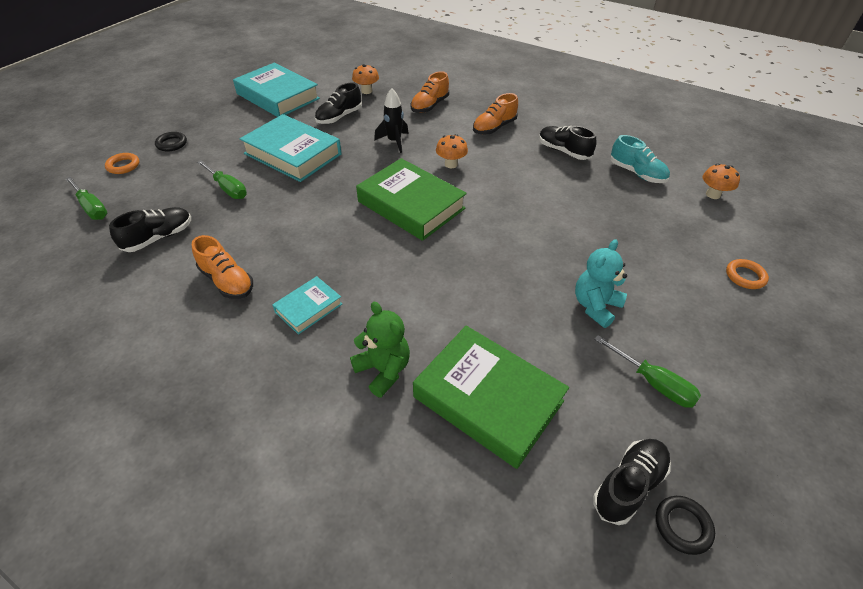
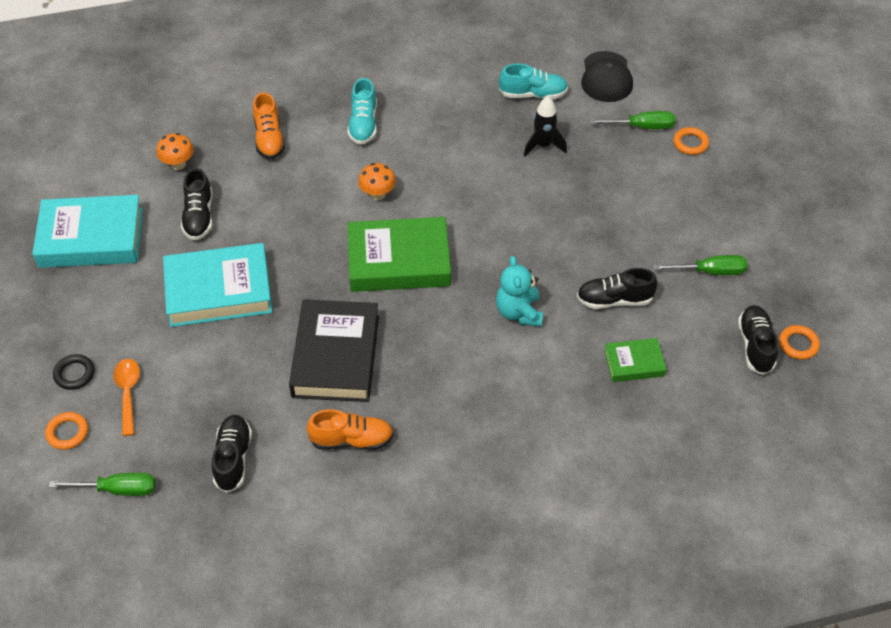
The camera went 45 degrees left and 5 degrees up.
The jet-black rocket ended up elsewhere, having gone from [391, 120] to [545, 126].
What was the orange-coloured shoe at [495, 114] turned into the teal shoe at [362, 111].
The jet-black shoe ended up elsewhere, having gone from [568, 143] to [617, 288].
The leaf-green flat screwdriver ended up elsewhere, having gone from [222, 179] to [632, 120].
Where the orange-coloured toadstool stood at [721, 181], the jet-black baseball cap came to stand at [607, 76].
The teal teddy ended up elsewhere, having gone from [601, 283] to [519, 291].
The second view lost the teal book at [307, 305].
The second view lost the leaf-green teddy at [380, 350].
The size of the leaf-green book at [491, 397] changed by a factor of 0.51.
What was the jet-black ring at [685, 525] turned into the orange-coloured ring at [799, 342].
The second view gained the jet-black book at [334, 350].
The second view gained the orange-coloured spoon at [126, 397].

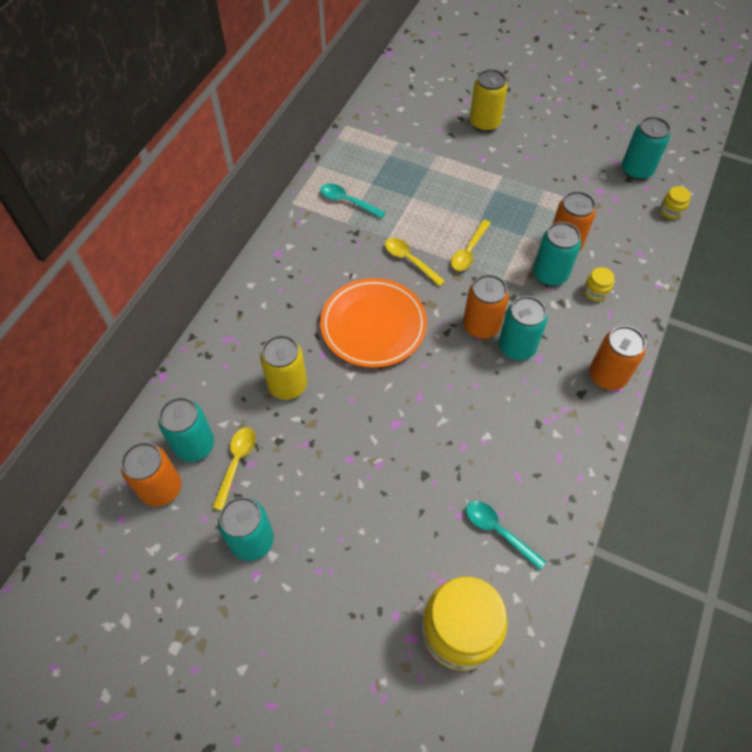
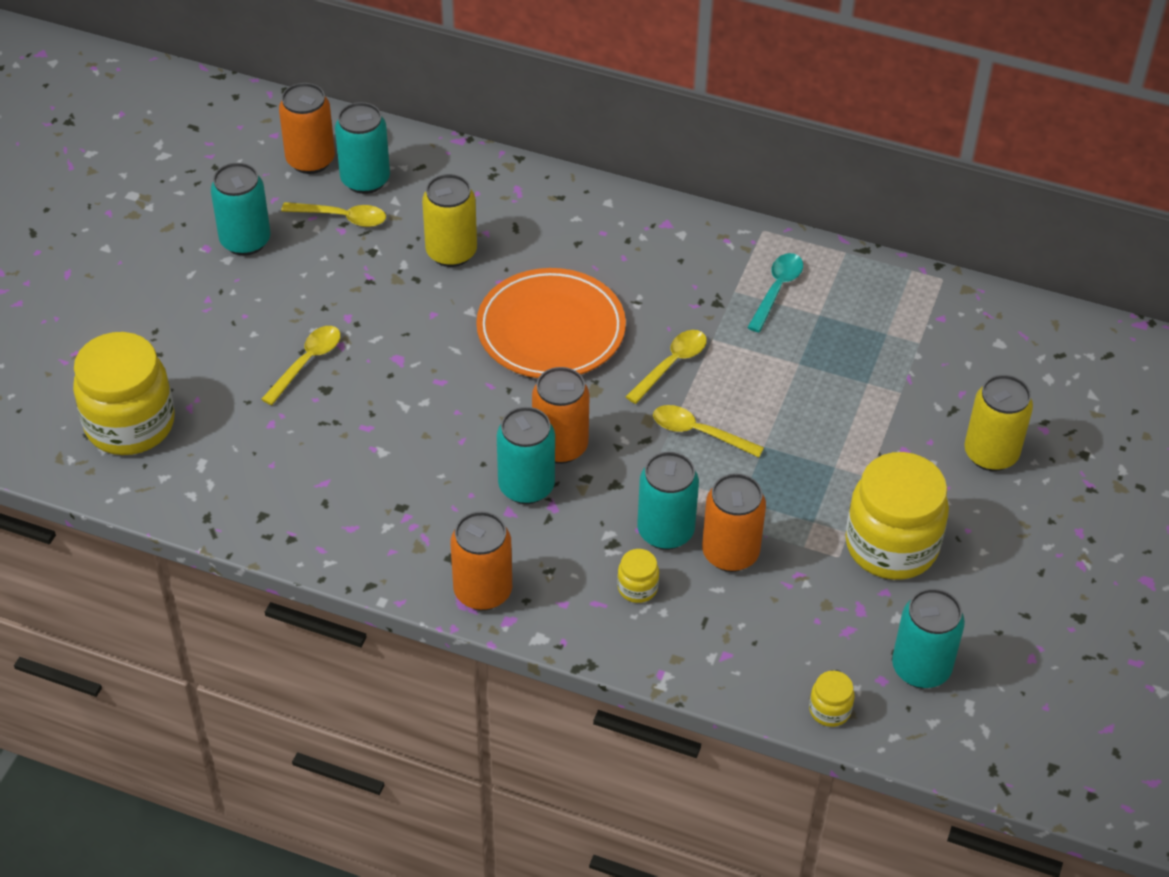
The camera went 85 degrees right and 10 degrees down.
The second view lost the teal spoon at [506, 535].
The second view gained the golden spoon at [301, 365].
The second view gained the golden preserve jar at [897, 516].

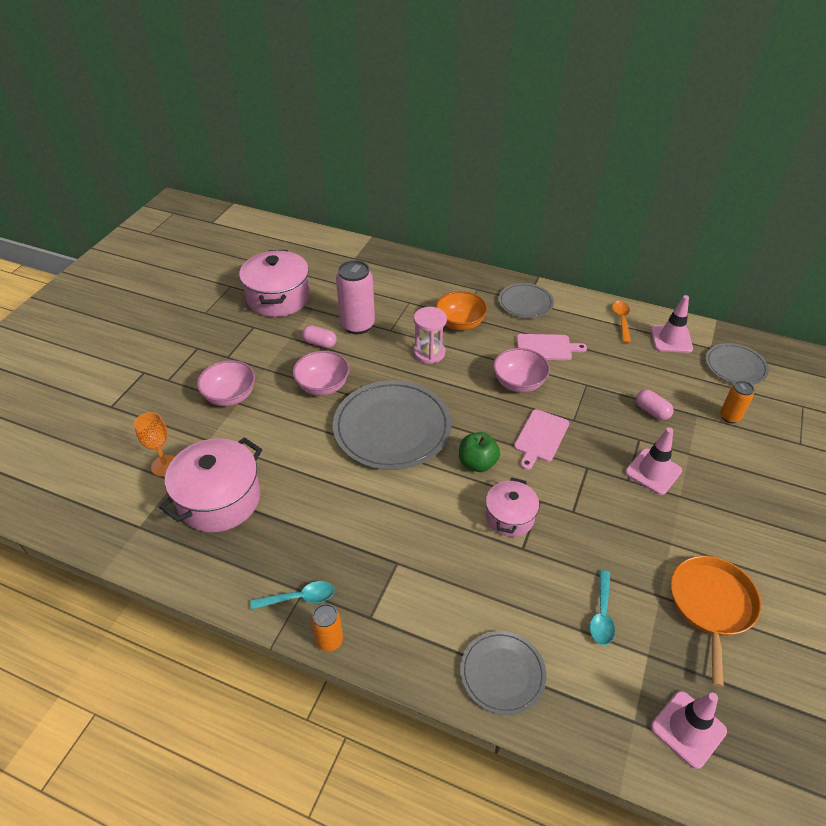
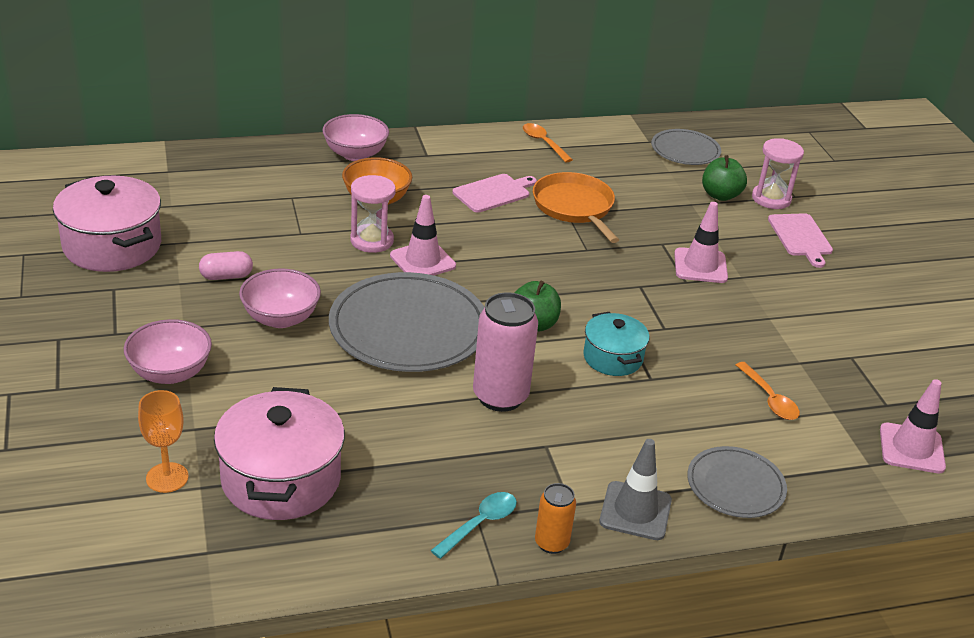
The camera went 40 degrees left and 10 degrees down.
The pink tin ended up elsewhere, having gone from [355, 297] to [505, 352].
The second view lost the ash-grey plate at [526, 300].
The pink traffic cone ended up elsewhere, having gone from [672, 324] to [423, 235].
The pink serving bowl ended up elsewhere, having gone from [521, 370] to [355, 137].
Where the orange-coloured tin stood at [737, 402], the leaf-green apple came to stand at [724, 178].
The second view lost the pink pill shape at [655, 404].
The pink cutting board ended up elsewhere, having gone from [541, 439] to [800, 240].
What was the pink pot at [512, 507] turned into the teal pot at [616, 344].
The orange-coloured frying pan ended up elsewhere, having gone from [716, 621] to [576, 207].
What was the teal spoon at [602, 607] turned into the orange-coloured spoon at [768, 391].
The second view gained the pink sandglass at [778, 173].
The second view gained the ash-grey traffic cone at [635, 489].

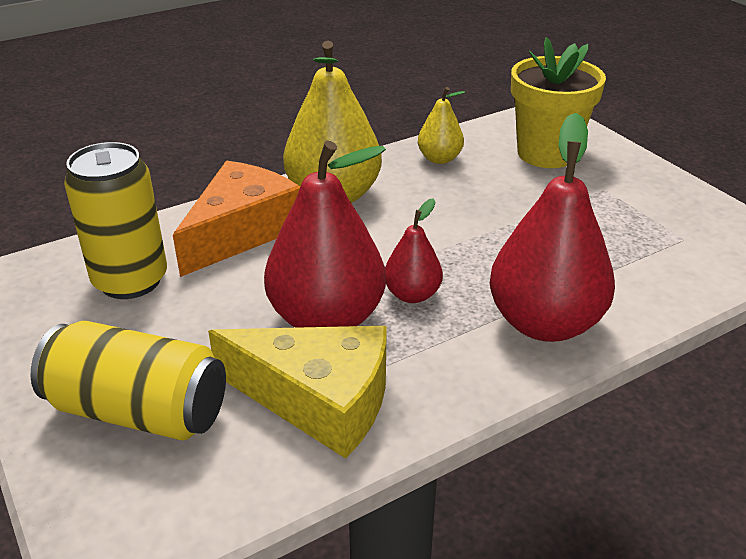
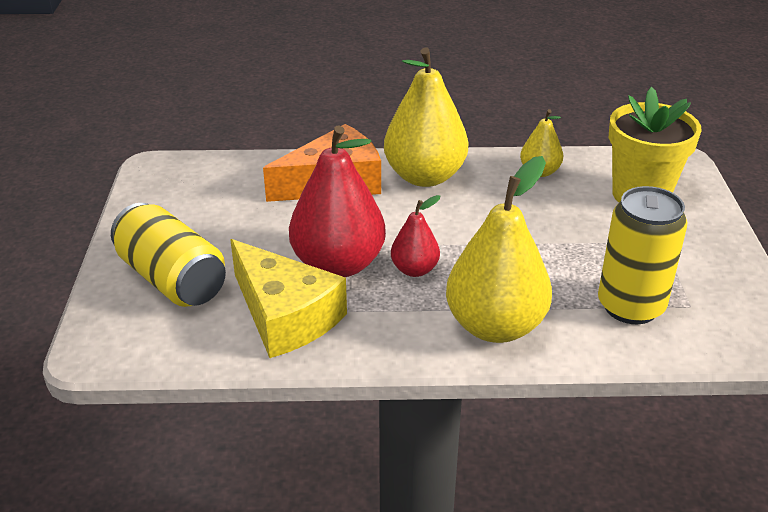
The camera went 30 degrees right and 0 degrees up.
What was the scarlet pear at [552, 227] turned into the golden pear at [499, 249].
The golden tin ended up elsewhere, having gone from [115, 220] to [642, 255].

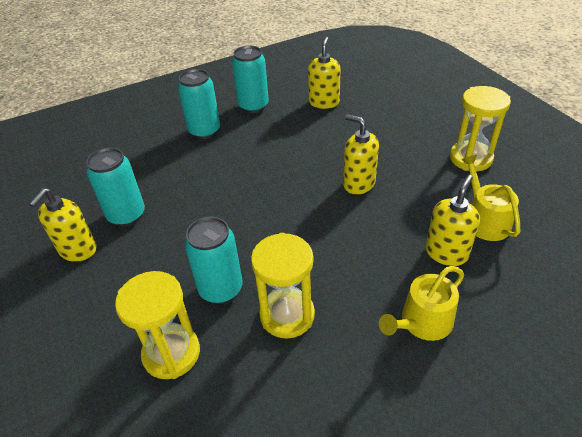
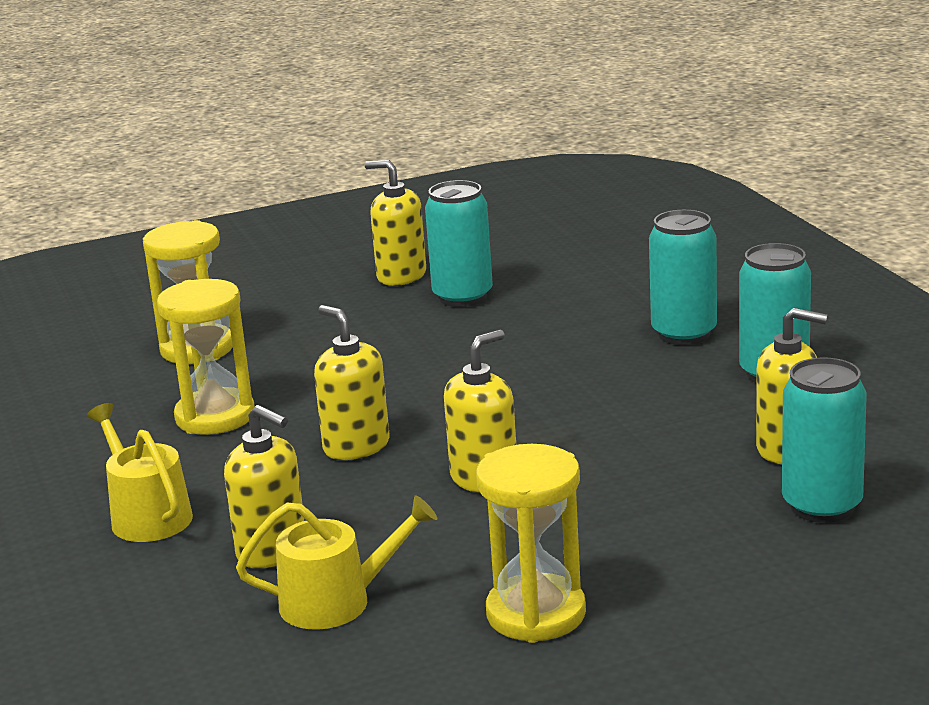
The camera went 95 degrees right and 20 degrees down.
The teal tin ended up elsewhere, having gone from [214, 260] to [824, 440].
The second view gained the golden soap pump at [351, 382].

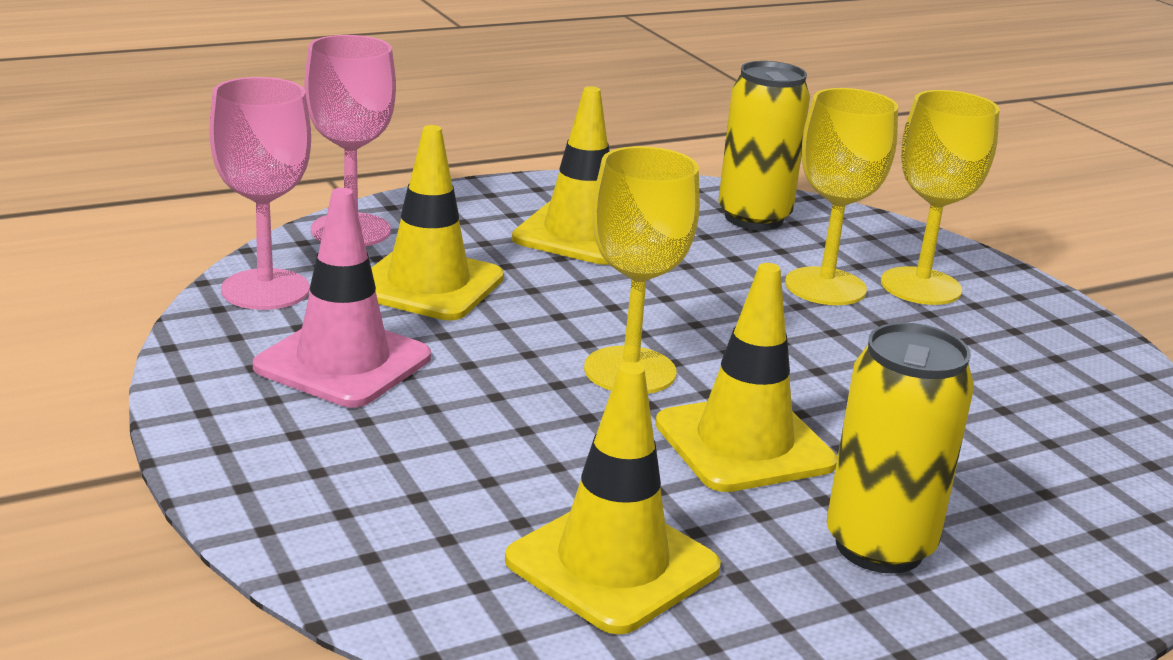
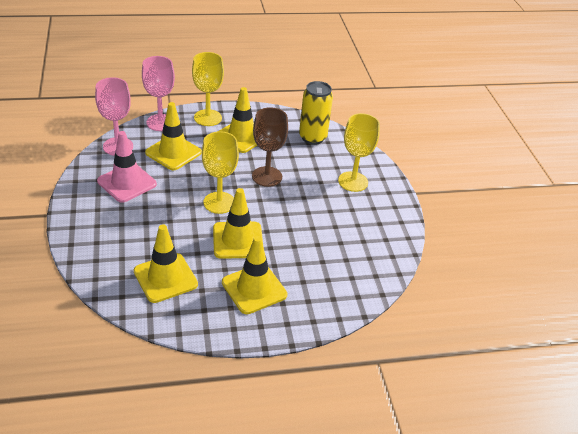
The camera went 15 degrees right and 15 degrees up.
The golden chalice ended up elsewhere, having gone from [841, 196] to [208, 89].
Where the golden tin stood at [900, 448], the golden traffic cone came to stand at [254, 275].
The second view gained the dark brown chalice at [270, 147].

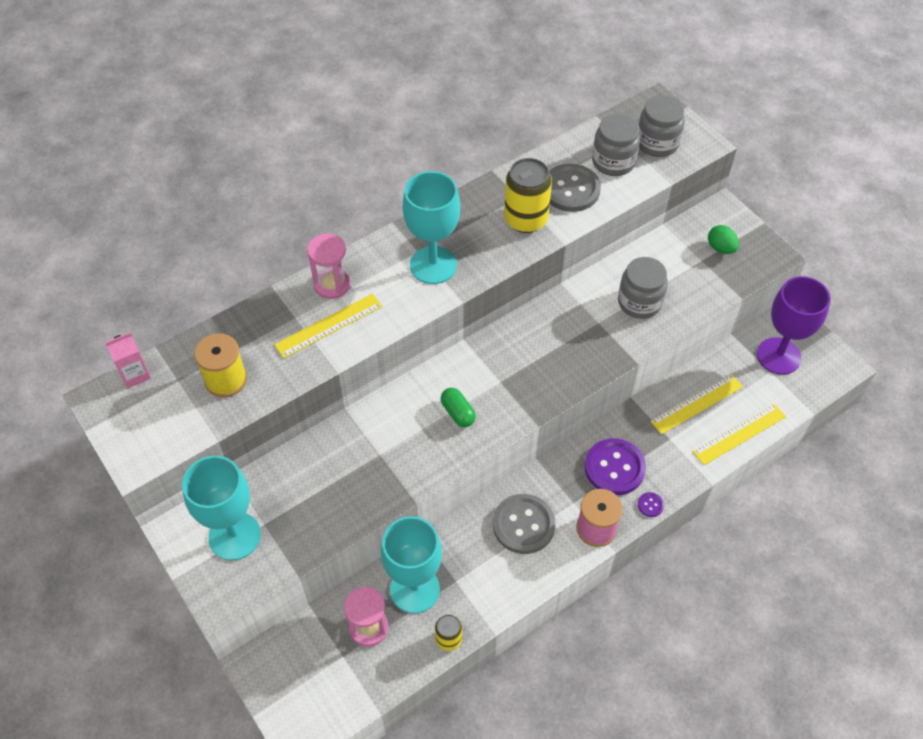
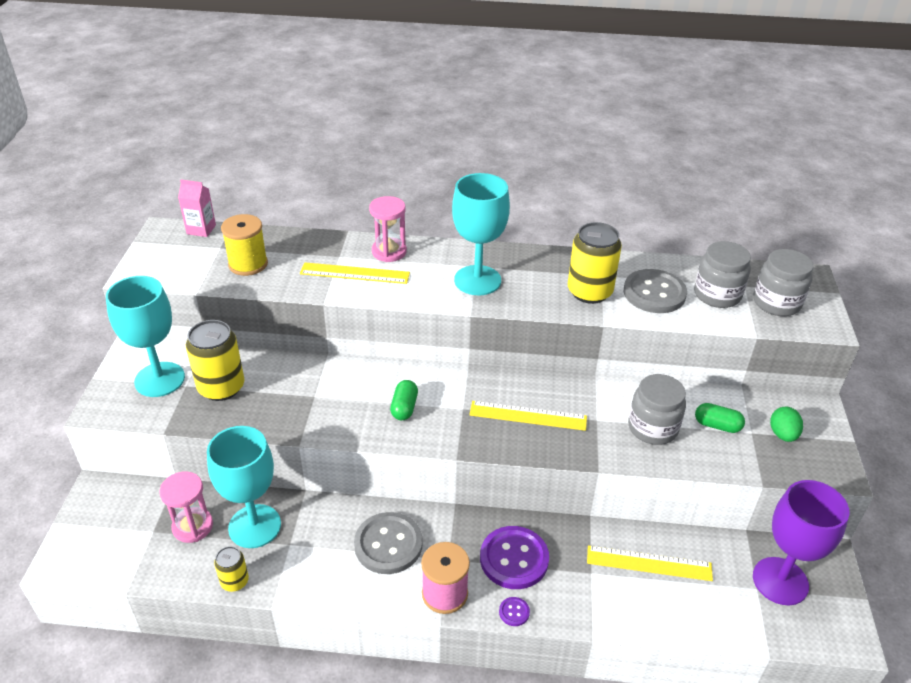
The camera went 40 degrees right and 15 degrees down.
The golden ruler ended up elsewhere, having gone from [739, 434] to [528, 416].
The second view gained the golden tin at [215, 360].
The second view gained the leaf-green pill shape at [720, 418].

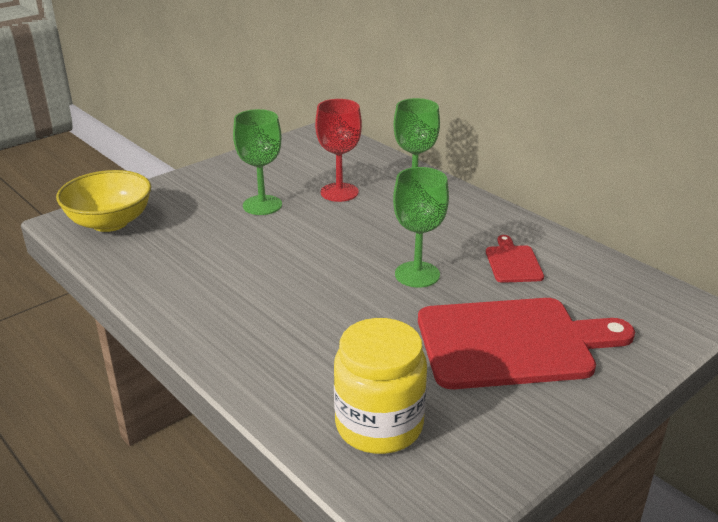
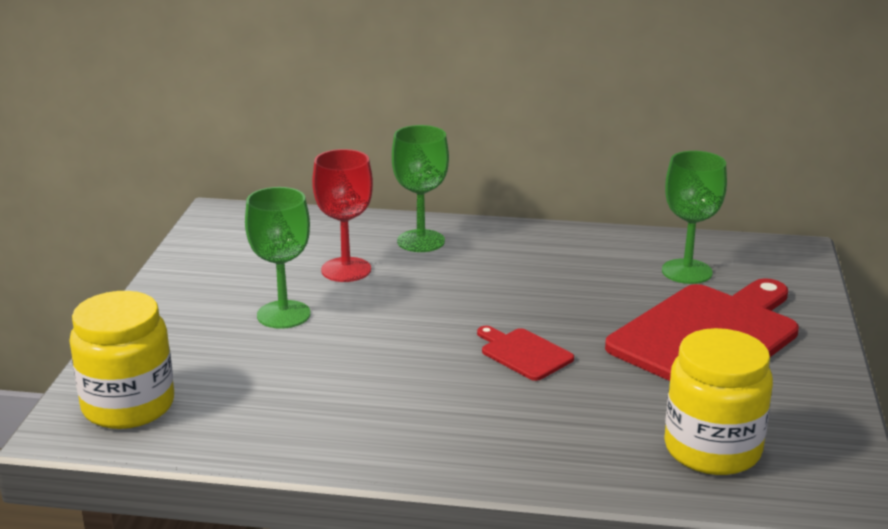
The camera went 40 degrees left and 5 degrees down.
The leaf-green chalice ended up elsewhere, having gone from [421, 227] to [694, 217].
Where the golden serving bowl stood at [103, 201], the golden preserve jar came to stand at [121, 360].
The scarlet cutting board ended up elsewhere, having gone from [515, 259] to [525, 353].

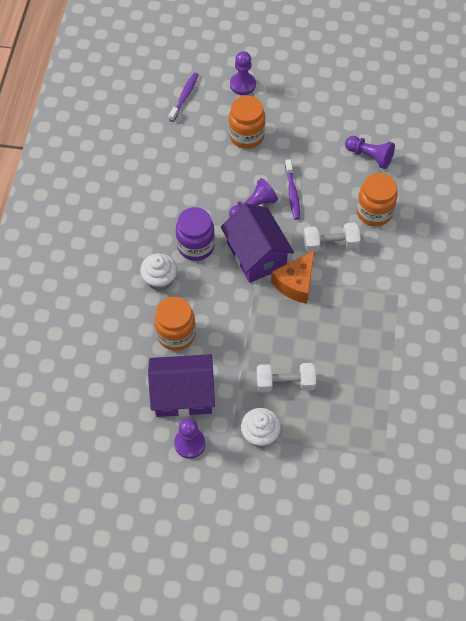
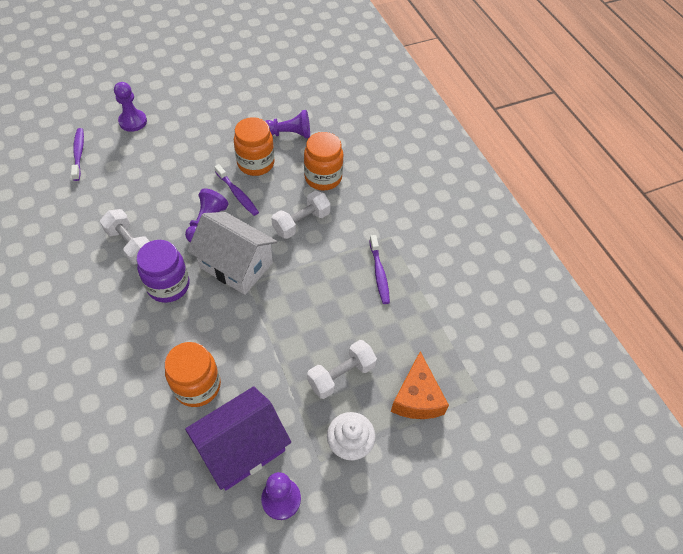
The camera went 35 degrees left and 5 degrees down.
The orange-coloured preserve jar ended up elsewhere, having gone from [247, 122] to [254, 146].
What was the purple cottage at [257, 243] turned into the pure white cottage at [232, 253].
The orange-coloured piece of cheese ended up elsewhere, having gone from [293, 277] to [420, 385].
The second view lost the pure white fairy cake at [158, 272].
The second view gained the pure white dumbbell at [125, 236].
The second view gained the purple toothbrush at [379, 269].

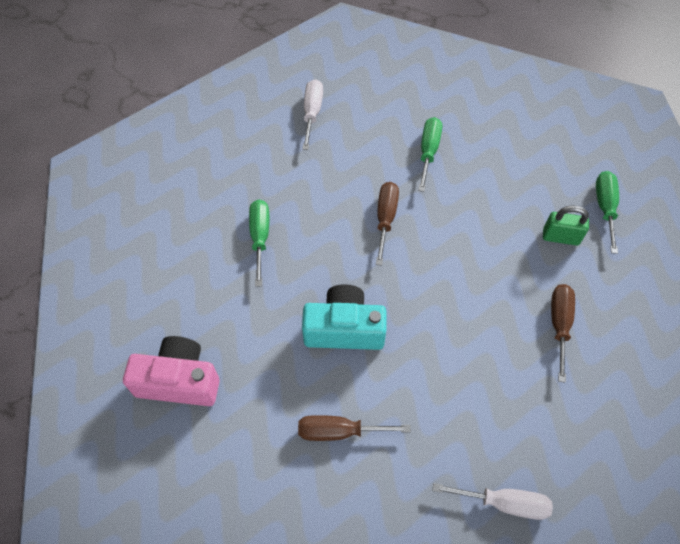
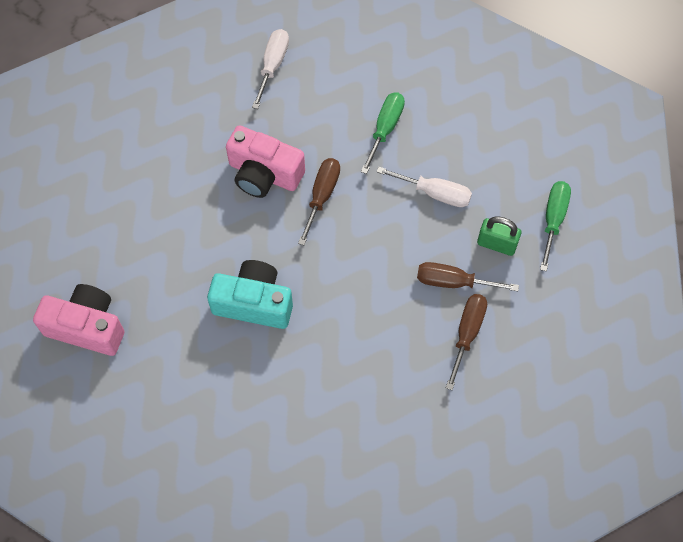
The camera went 10 degrees right and 5 degrees up.
The second view lost the leaf-green flat screwdriver at [259, 243].
The dark brown flat screwdriver ended up elsewhere, having gone from [354, 428] to [468, 276].
The pure white flat screwdriver ended up elsewhere, having gone from [492, 501] to [424, 187].
The second view gained the pink camera at [265, 161].

